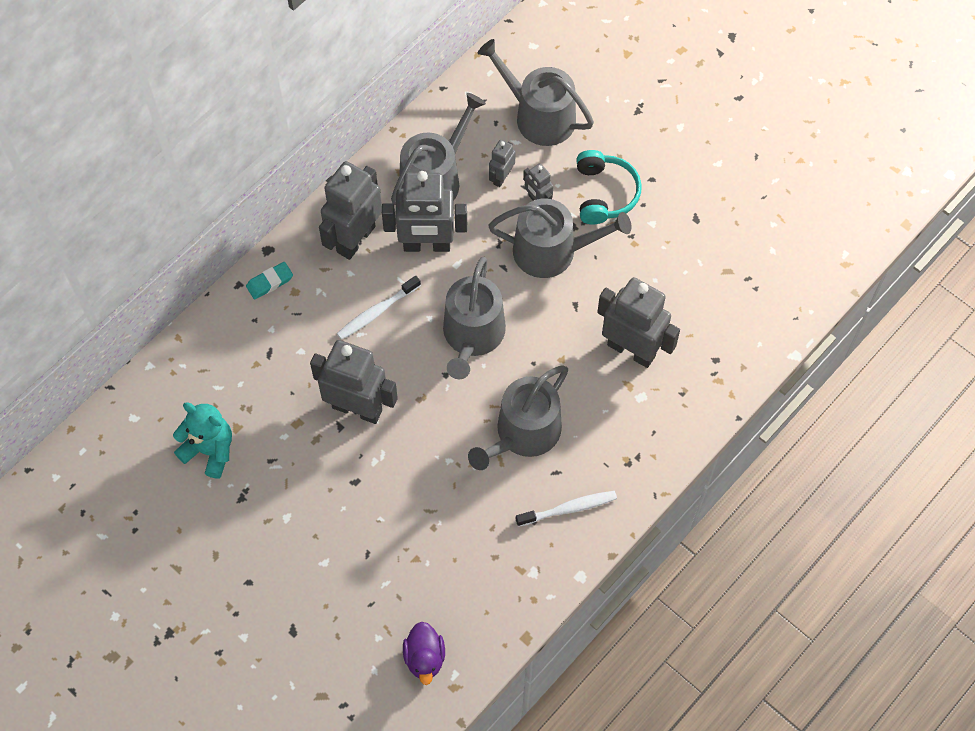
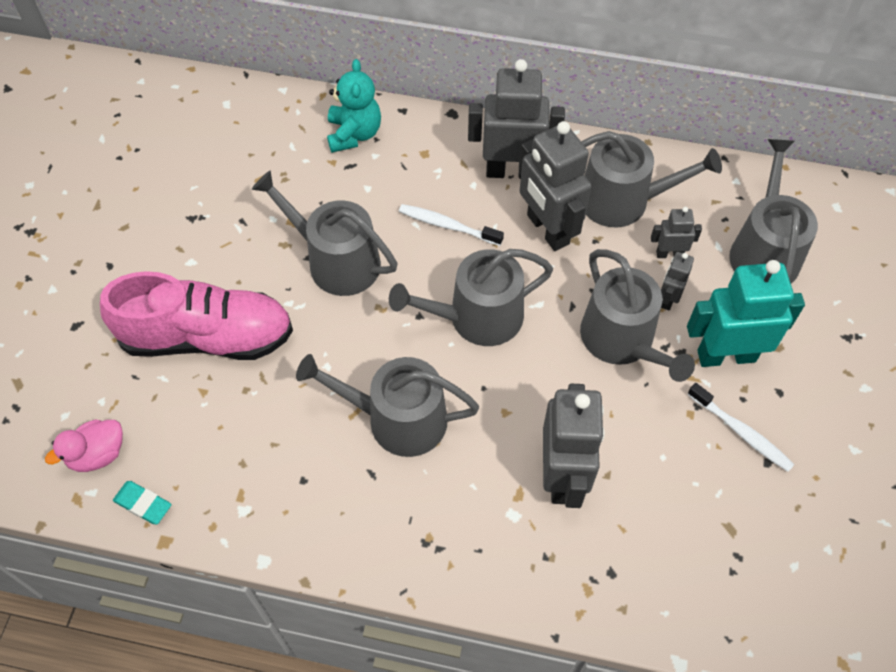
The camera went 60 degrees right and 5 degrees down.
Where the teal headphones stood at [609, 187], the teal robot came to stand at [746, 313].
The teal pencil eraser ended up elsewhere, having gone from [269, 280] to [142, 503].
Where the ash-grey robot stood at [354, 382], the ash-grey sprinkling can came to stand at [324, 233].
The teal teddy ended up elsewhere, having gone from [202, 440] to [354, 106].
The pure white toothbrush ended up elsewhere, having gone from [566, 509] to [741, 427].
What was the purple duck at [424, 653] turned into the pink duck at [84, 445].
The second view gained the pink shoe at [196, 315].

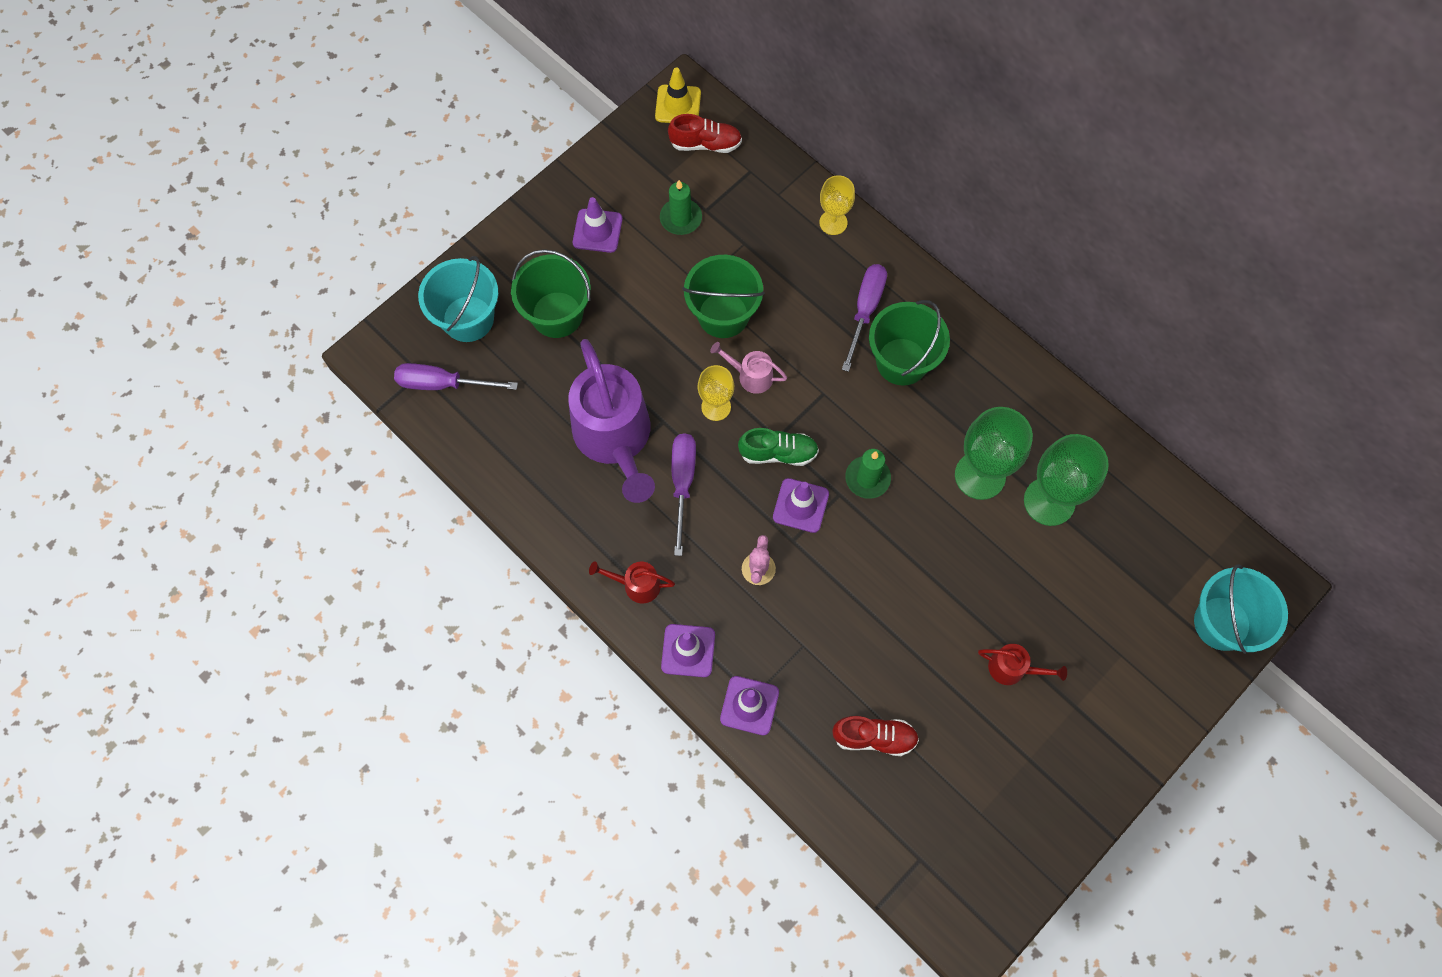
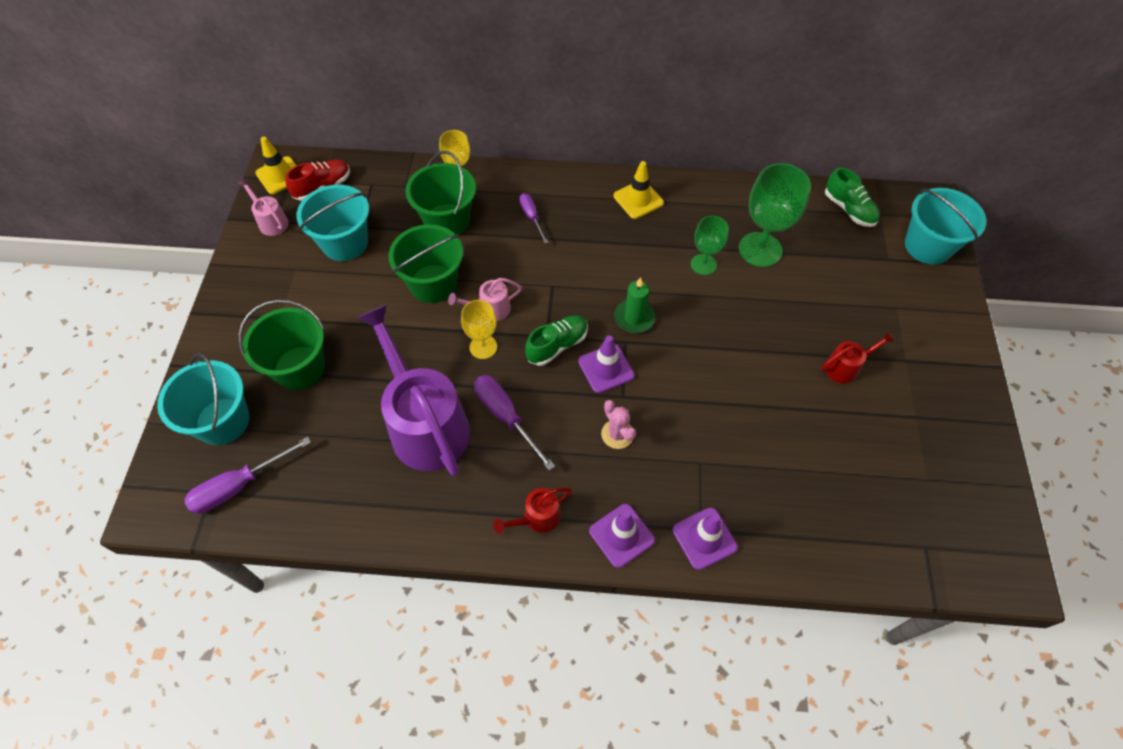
The camera went 40 degrees left and 10 degrees down.
Where the leaf-green wax candle stood at [681, 207], the teal bucket came to stand at [332, 223].
The second view lost the purple traffic cone at [597, 225].
The size of the purple flat screwdriver at [864, 318] changed by a factor of 0.63.
The leaf-green bucket ended up elsewhere, having gone from [909, 343] to [440, 193].
The purple sprinkling can at [611, 421] ended up facing another way, 150 degrees counterclockwise from before.
The size of the leaf-green chalice at [994, 453] changed by a factor of 0.59.
The second view lost the scarlet shoe at [875, 736].
The second view gained the golden traffic cone at [638, 190].
The second view gained the leaf-green shoe at [852, 197].
The second view gained the pink sprinkling can at [263, 207].

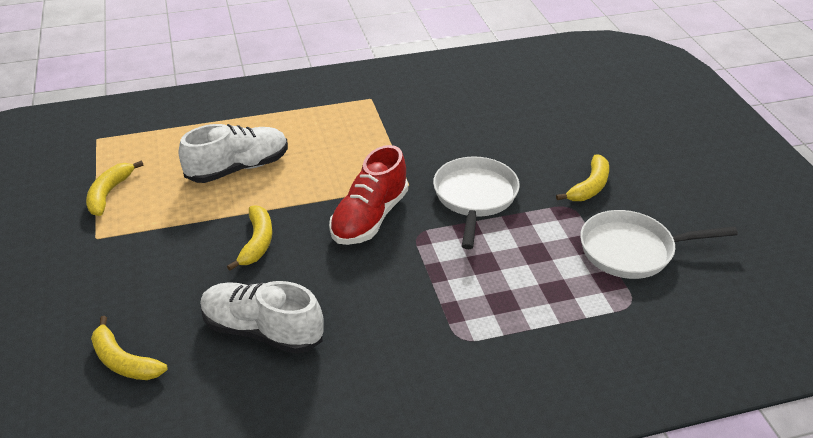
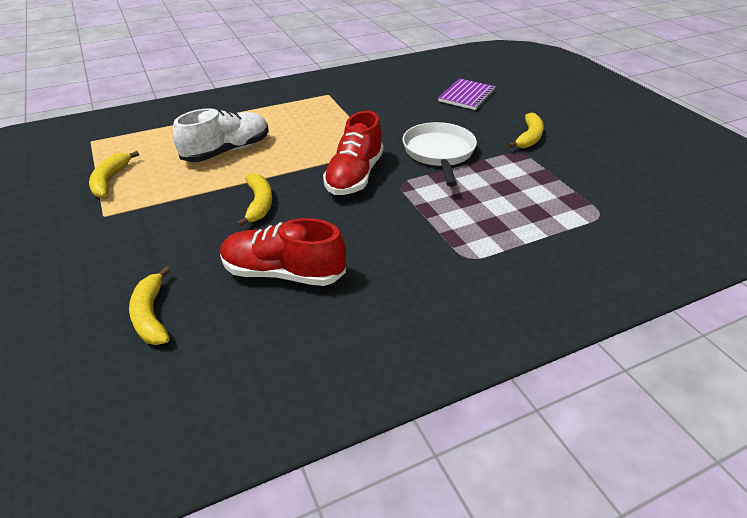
The camera went 10 degrees left and 0 degrees up.
The second view lost the pure white frying pan at [659, 244].
What was the pure white shoe at [262, 317] turned into the scarlet shoe at [283, 252].
The golden toy banana at [129, 348] ended up facing another way, 45 degrees clockwise from before.
The second view gained the purple exercise book at [467, 94].

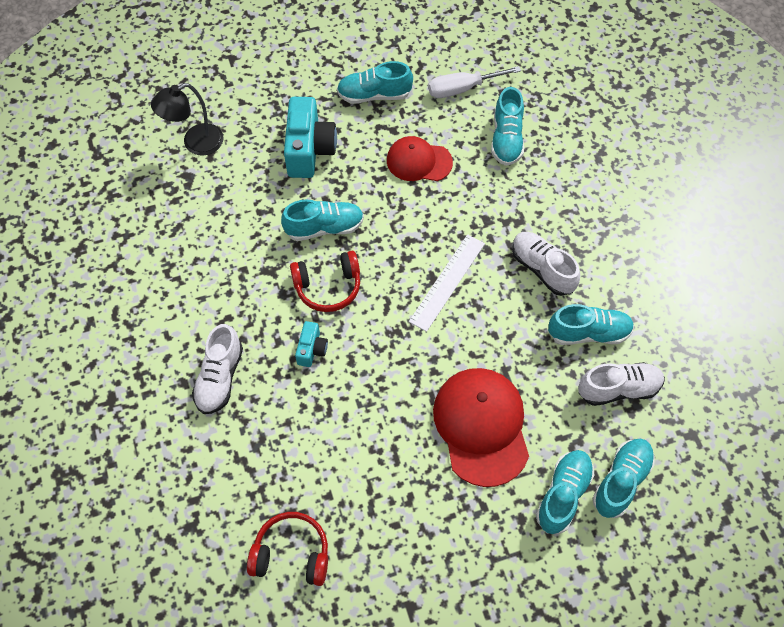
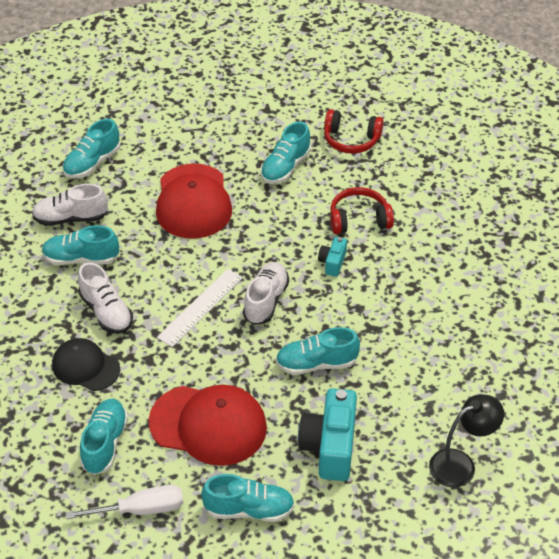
The camera went 175 degrees left and 15 degrees down.
The size of the scarlet baseball cap at [420, 158] changed by a factor of 1.61.
The scarlet headphones ended up elsewhere, having gone from [325, 281] to [362, 210].
The pure white shoe ended up elsewhere, having gone from [217, 369] to [266, 293].
The teal shoe ended up elsewhere, having gone from [565, 492] to [285, 153].
The second view gained the jet-black baseball cap at [86, 364].

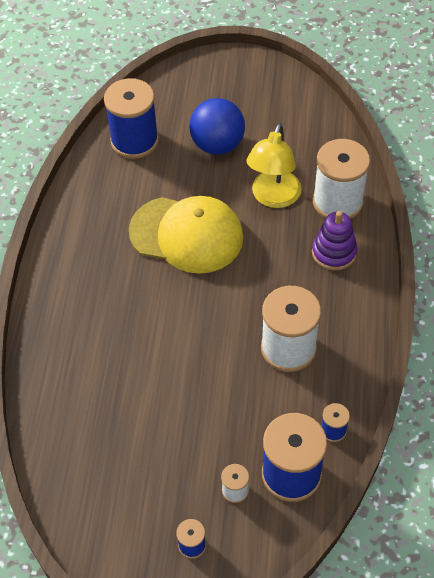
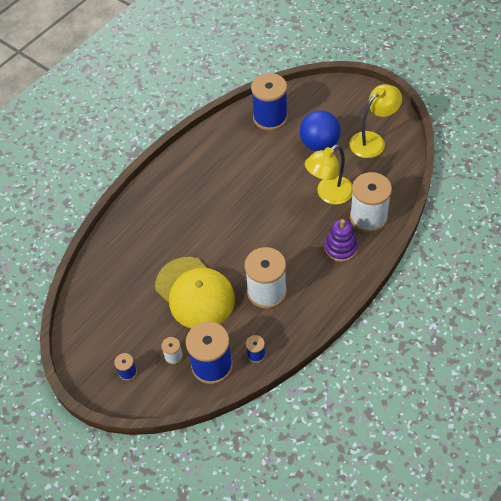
The camera went 35 degrees right and 0 degrees up.
The golden baseball cap ended up elsewhere, having gone from [186, 235] to [195, 293].
The second view gained the golden desk lamp at [375, 121].

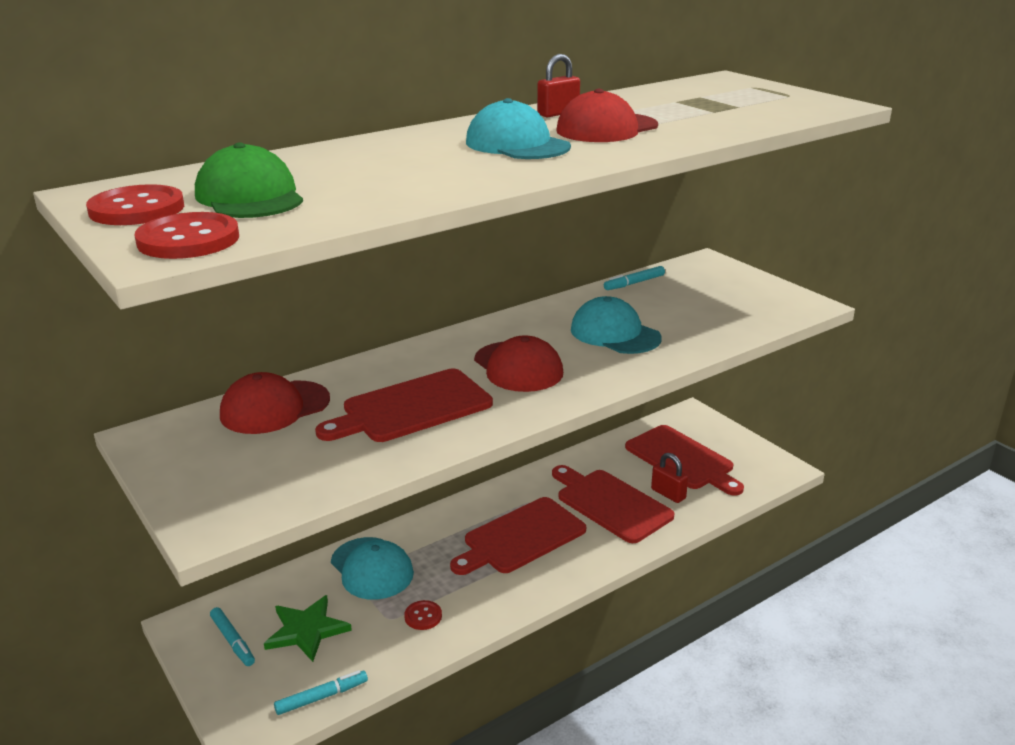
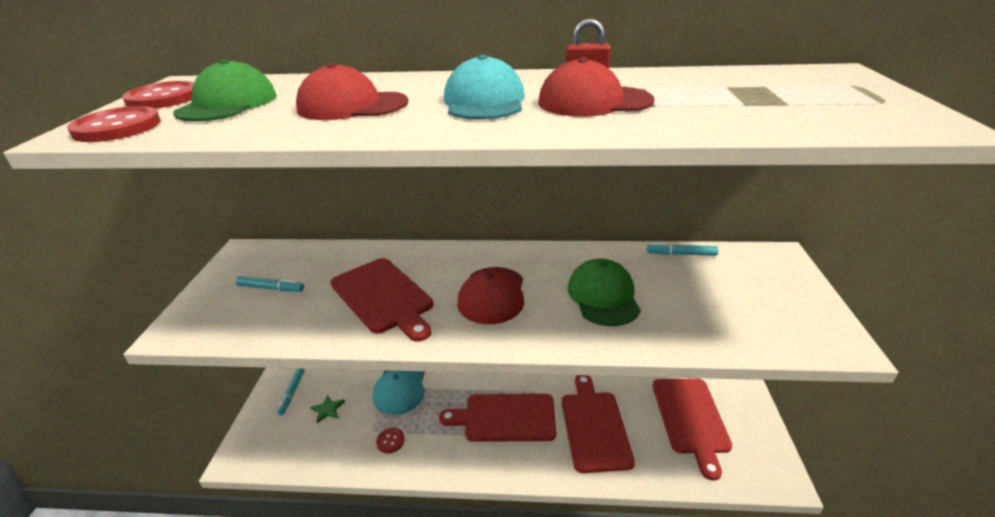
The camera went 40 degrees right and 5 degrees up.
What was the teal baseball cap at [616, 325] turned into the leaf-green baseball cap at [604, 292].
The scarlet cutting board at [404, 405] ended up facing another way, 135 degrees counterclockwise from before.
The scarlet baseball cap ended up elsewhere, having gone from [275, 403] to [352, 91].
The second view lost the scarlet small lock at [669, 478].
The size of the leaf-green five-pointed star at [308, 628] changed by a factor of 0.58.
The teal marker ended up elsewhere, having gone from [321, 692] to [270, 284].

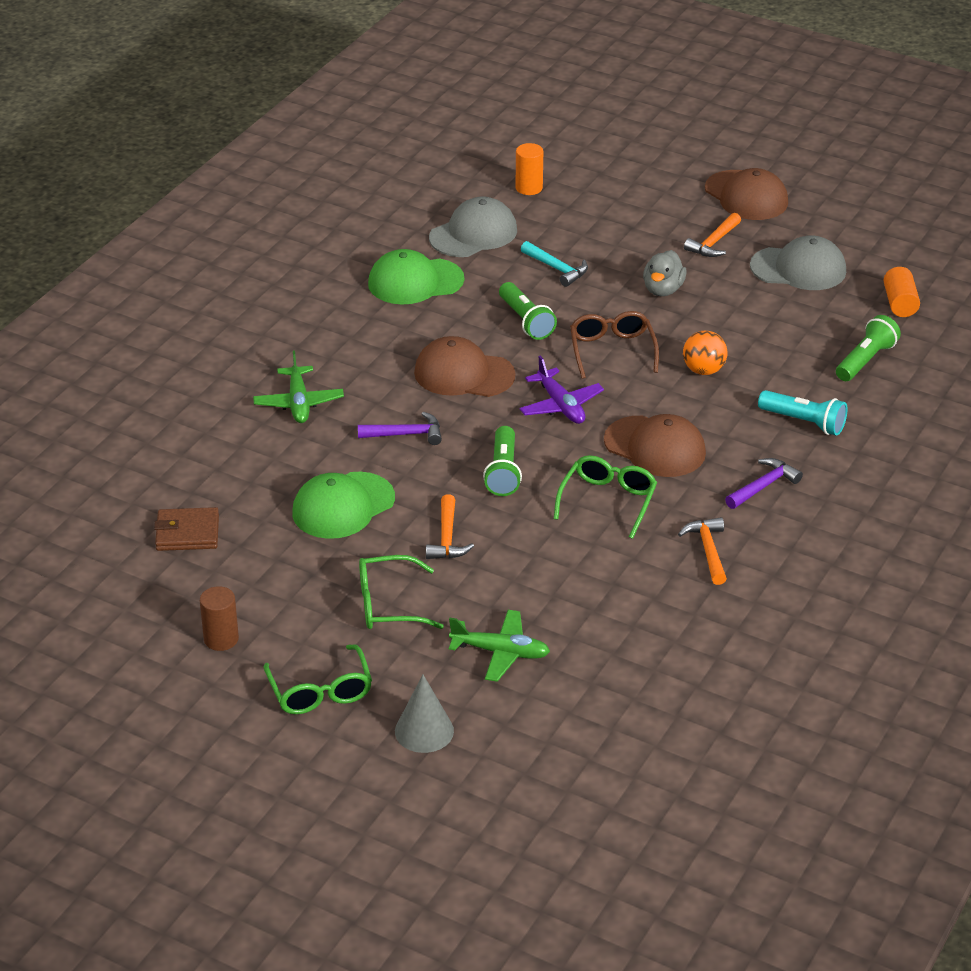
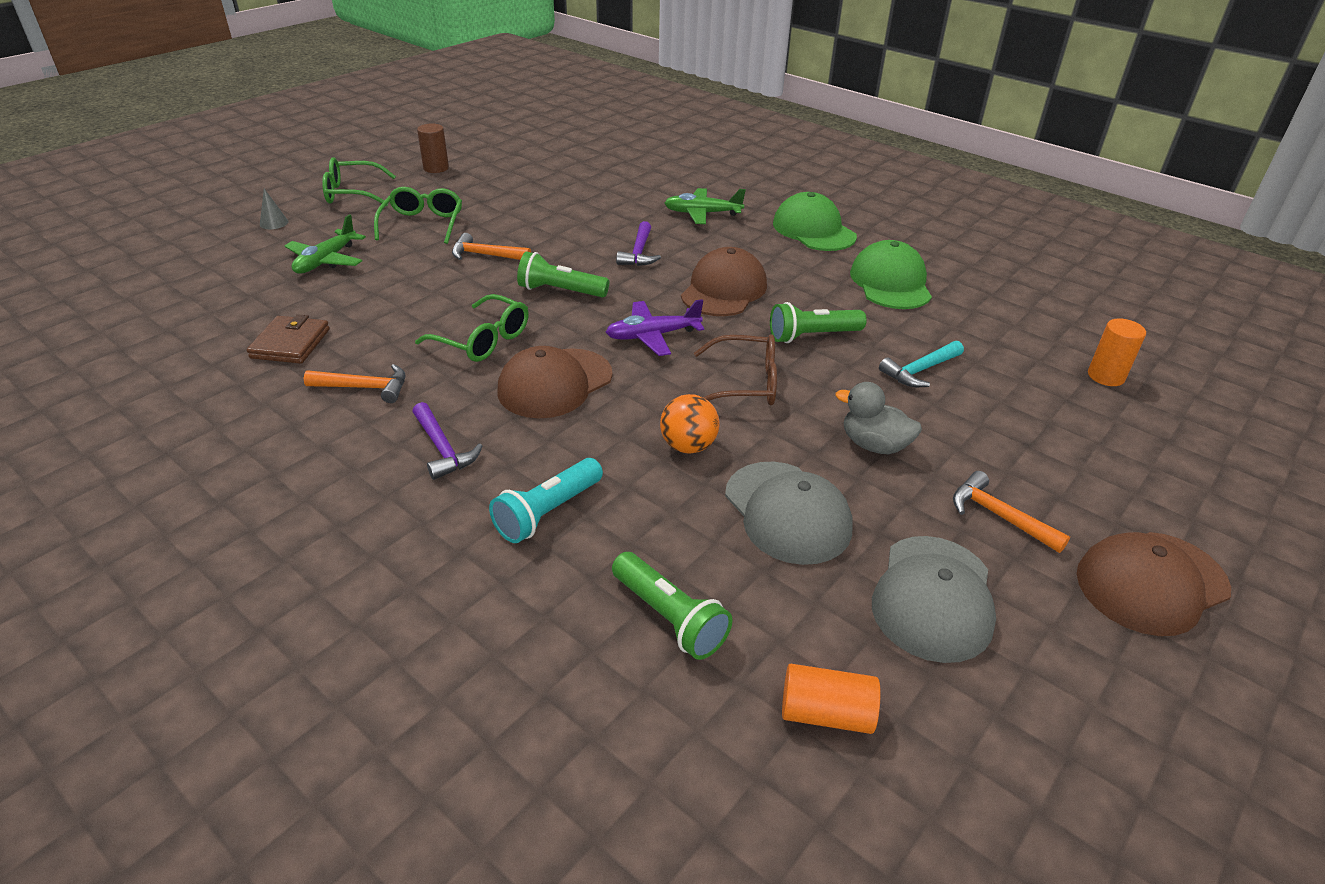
The camera went 100 degrees right and 0 degrees up.
The ash-grey baseball cap ended up elsewhere, having gone from [473, 227] to [789, 513].
The leaf-green baseball cap ended up elsewhere, having gone from [343, 505] to [815, 221].
The dark brown billfold ended up elsewhere, having gone from [186, 529] to [288, 339].
The size of the ash-grey cone at [424, 714] changed by a factor of 0.59.

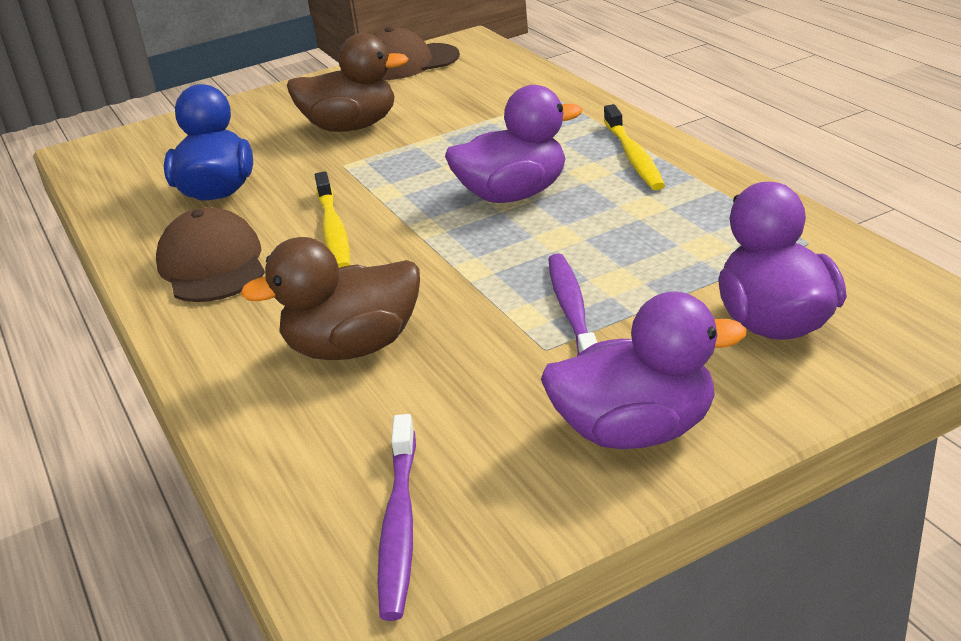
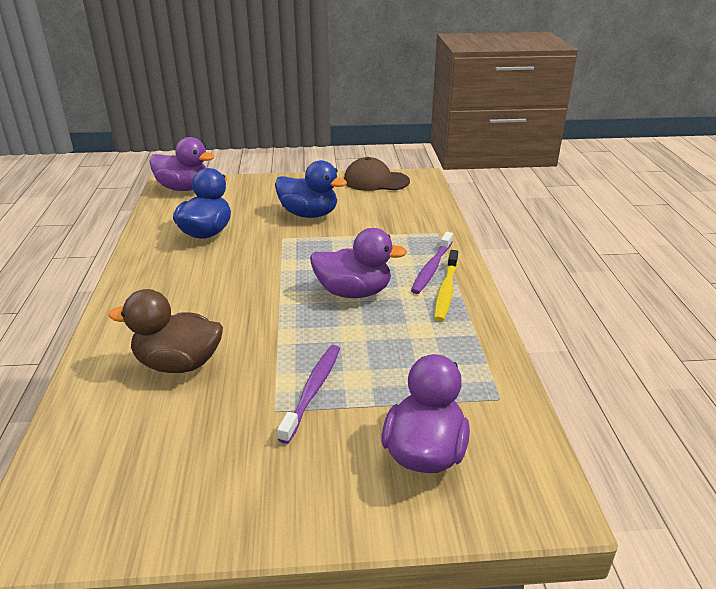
The camera went 20 degrees right and 0 degrees up.
What was the dark brown duck at [347, 82] turned into the royal blue duck at [311, 189].
The second view lost the golden toothbrush at [332, 219].
The second view lost the dark brown baseball cap at [210, 254].
The purple duck ended up elsewhere, having gone from [644, 370] to [182, 164].
The purple toothbrush ended up elsewhere, having gone from [396, 517] to [432, 263].

